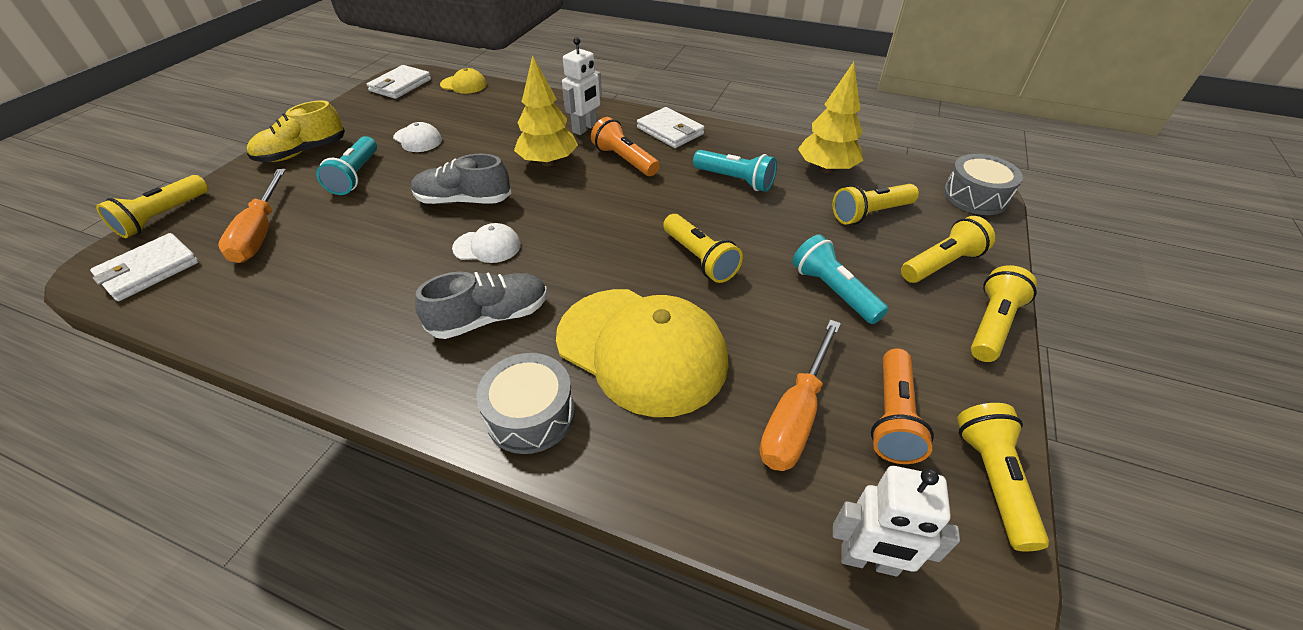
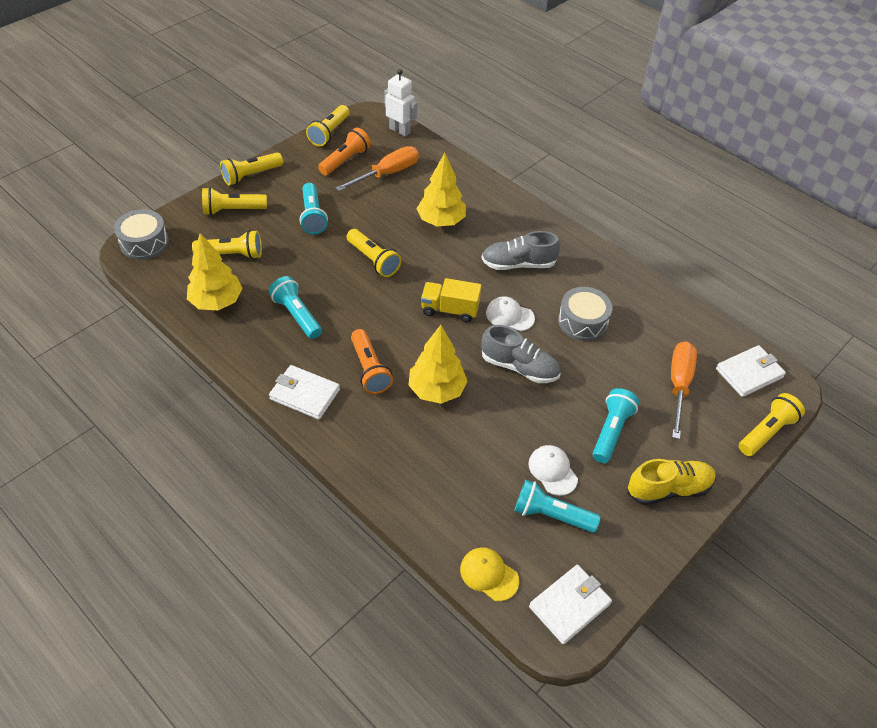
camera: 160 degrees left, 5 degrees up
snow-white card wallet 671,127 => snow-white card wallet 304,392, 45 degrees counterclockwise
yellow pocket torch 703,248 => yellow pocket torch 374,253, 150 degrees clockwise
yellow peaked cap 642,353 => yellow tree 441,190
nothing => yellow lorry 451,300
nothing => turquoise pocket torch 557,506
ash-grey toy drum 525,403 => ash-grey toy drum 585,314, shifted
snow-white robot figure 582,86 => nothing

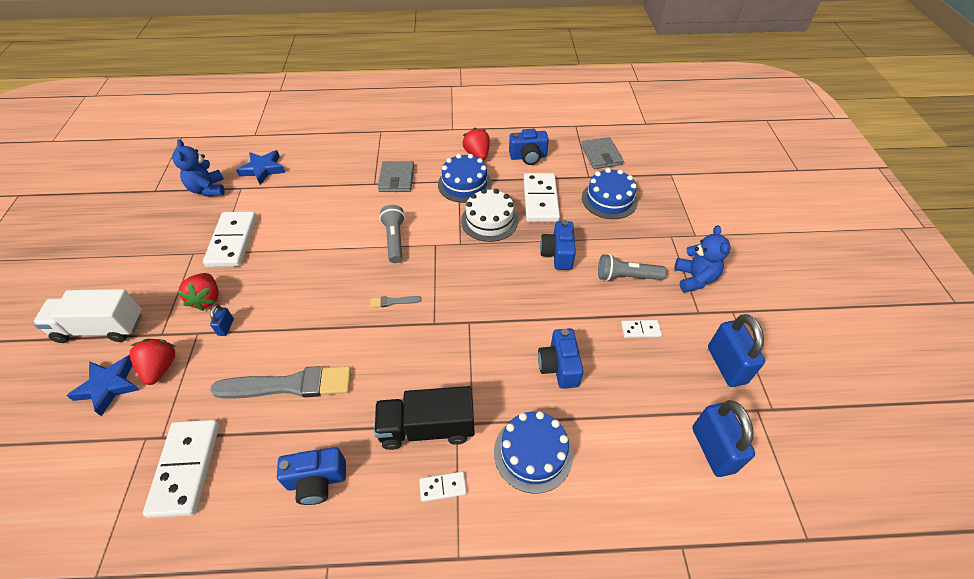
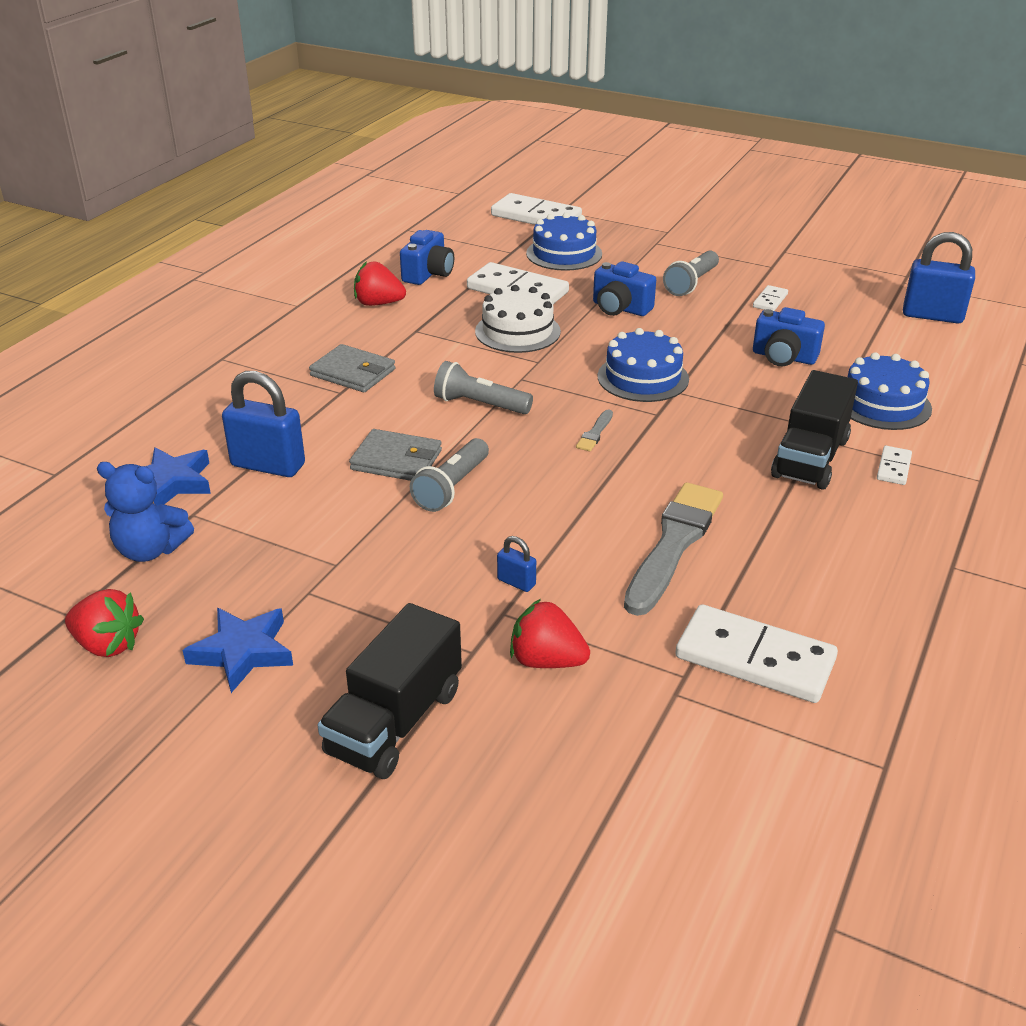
camera: 60 degrees left, 15 degrees down
red toy strawberry 198,292 => red toy strawberry 104,623, shifted
cobalt five-pointed star 103,385 => cobalt five-pointed star 238,650, shifted
cobalt lock 736,350 => cobalt lock 263,424, shifted
snow-white lorry 87,316 => jet-black lorry 389,691
ash-grey card wallet 602,153 => ash-grey card wallet 395,455, shifted
nothing => ash-grey pocket torch 449,475
snow-white domino piece 230,239 => snow-white domino piece 536,209, shifted
cobalt cake 465,178 => cobalt cake 643,365, shifted
cobalt photo camera 311,476 => nothing
cobalt teddy 703,258 => nothing

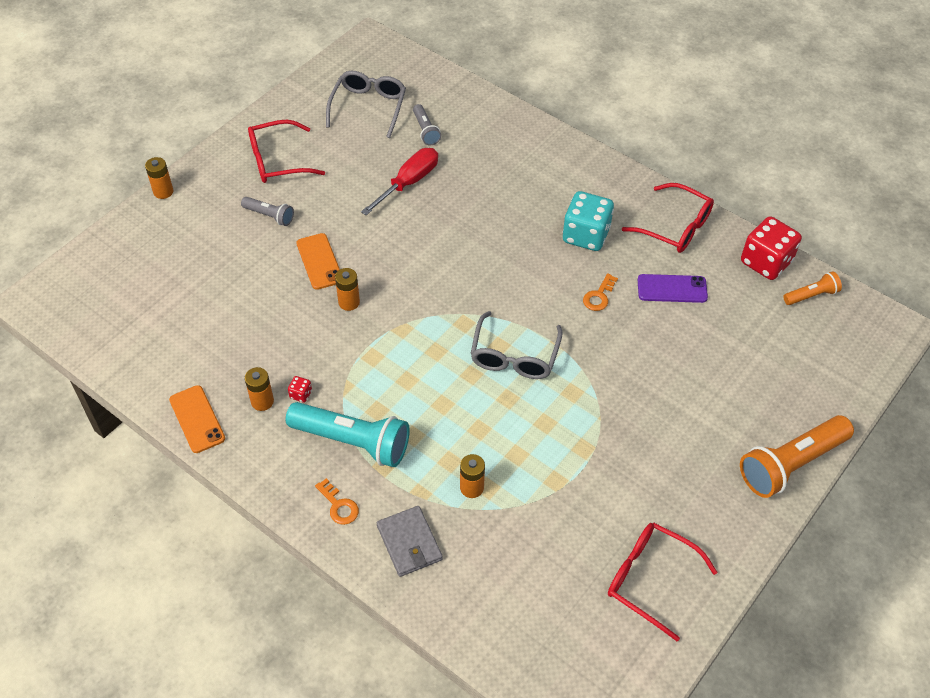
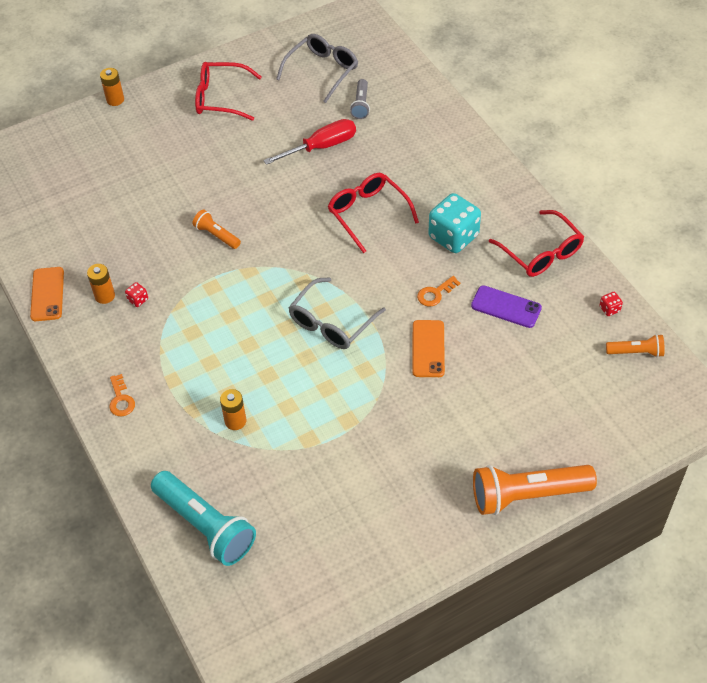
camera: 25 degrees right, 0 degrees up
turquoise pocket torch 348,434 => turquoise pocket torch 203,518, shifted
orange battery 347,289 => orange pocket torch 216,229
red eyeglasses 663,581 => red eyeglasses 373,213, shifted
orange phone 318,261 => orange phone 428,348, shifted
red dice 771,248 => red dice 611,304, x0.41
ash-grey pocket torch 267,211 => nothing
ash-grey card wallet 410,541 => nothing

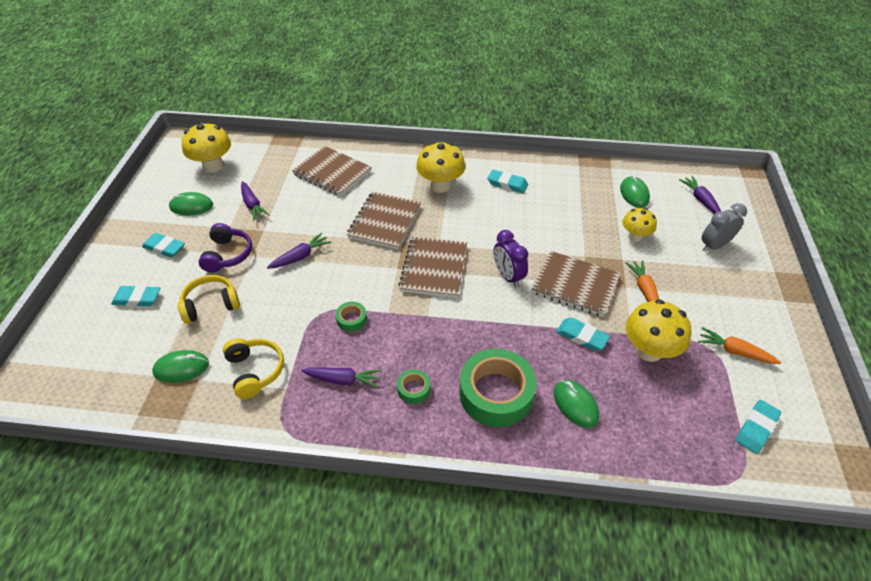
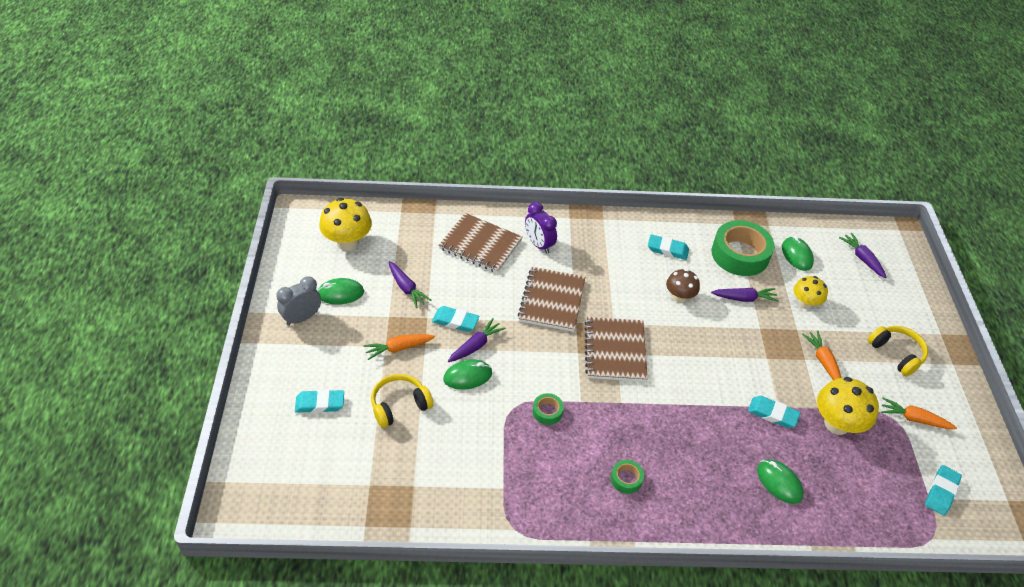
camera: 10 degrees left, 0 degrees up
ash-grey alarm clock 724,227 => ash-grey alarm clock 299,301, shifted
purple headphones 225,248 => orange toy carrot 399,347
turquoise eraser 163,245 => turquoise eraser 455,319, shifted
emerald mouse 180,366 => emerald mouse 467,375, shifted
purple alarm clock 510,258 => purple alarm clock 541,228, shifted
nothing => brown fungus 683,286
purple toy carrot 341,377 => purple toy carrot 744,295, shifted
emerald roll of tape 497,388 => emerald roll of tape 743,248, shifted
yellow headphones 253,368 => yellow headphones 898,351, shifted
yellow fungus 440,167 => nothing
brown notepad 576,284 => nothing

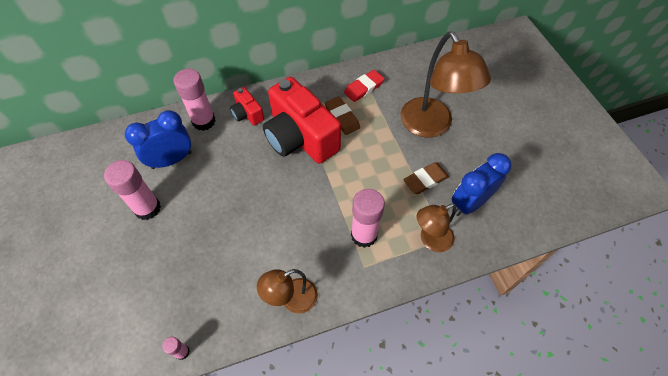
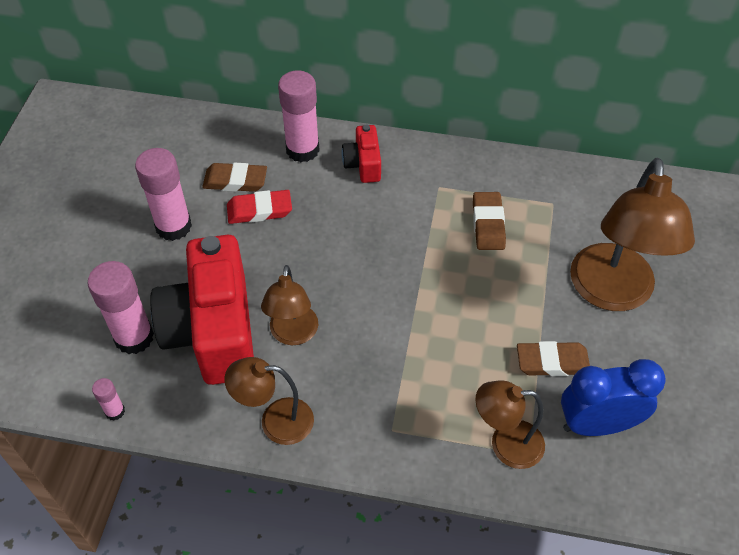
camera: 30 degrees right, 5 degrees down
pink glue 368,218 => pink glue 121,308, shifted
red photo camera 302,120 => red photo camera 202,310, shifted
cobalt alarm clock 158,139 => brown eraser 234,177
red eraser 364,86 => red eraser 259,207, shifted
nothing => brown lamp 289,305

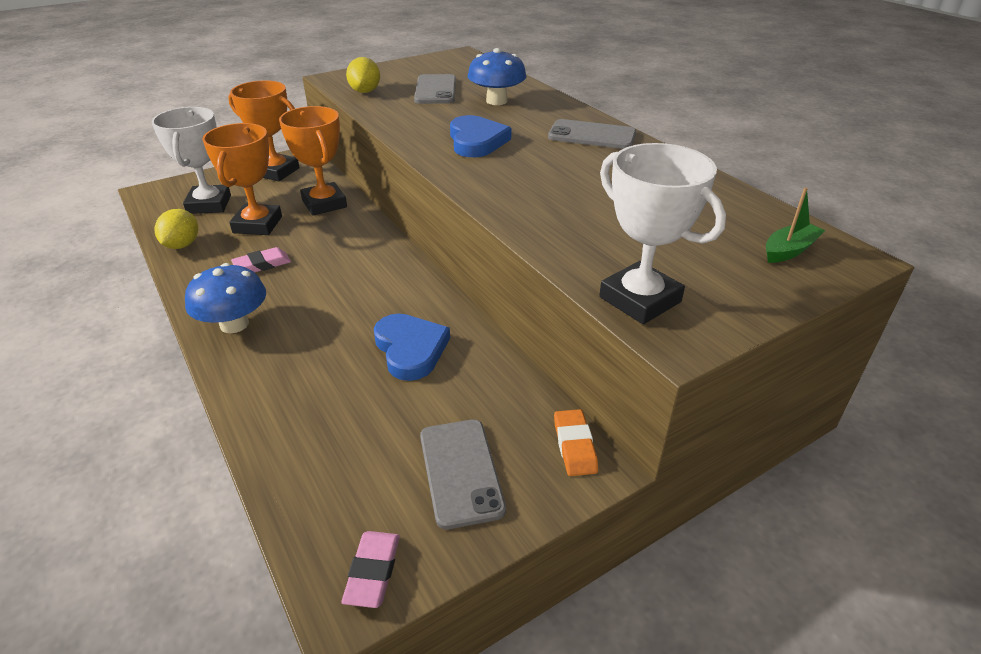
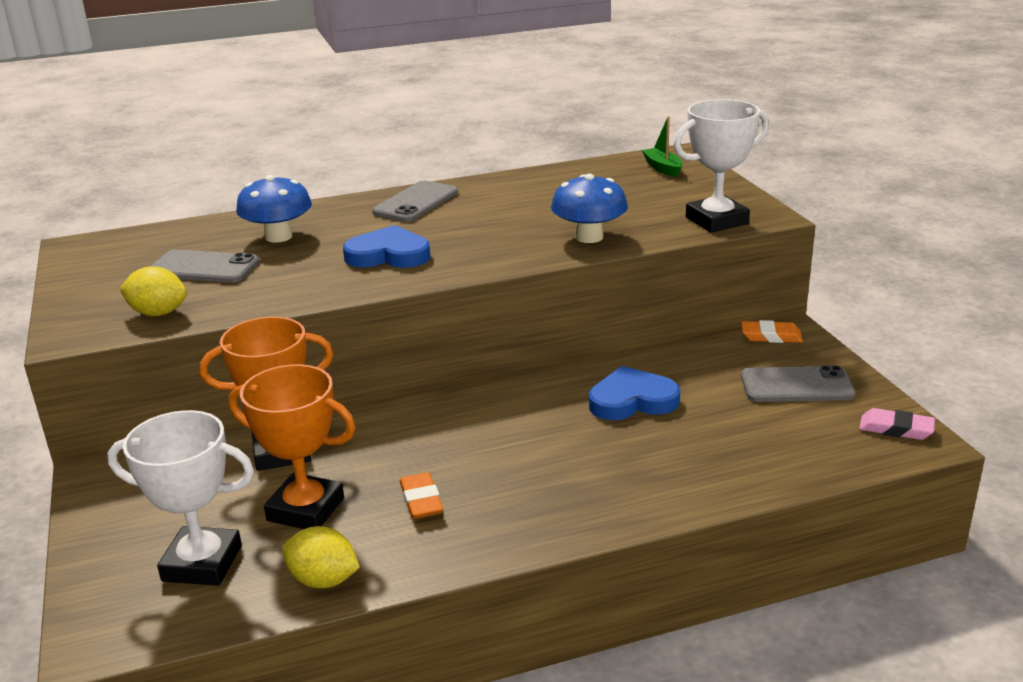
camera: 75 degrees left, 10 degrees down
pink eraser 261,260 => orange eraser 421,495
cobalt fungus 225,298 => cobalt fungus 589,208, shifted
orange prize cup 264,130 => nothing

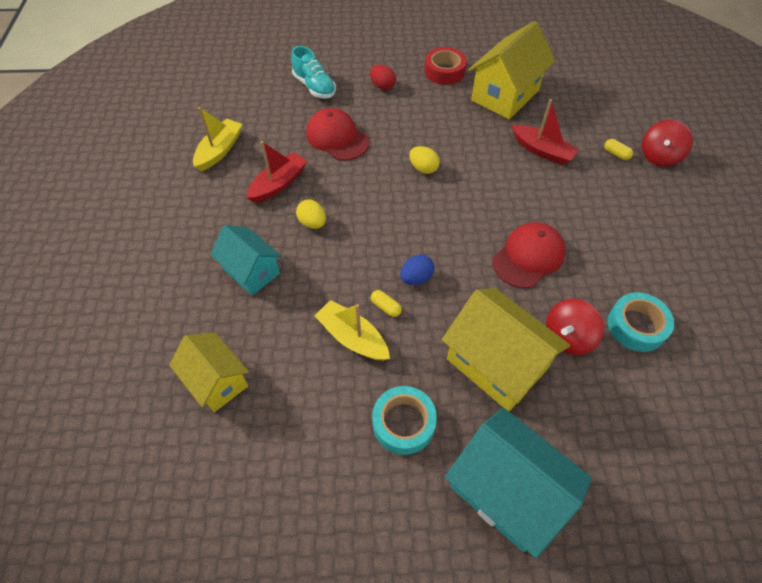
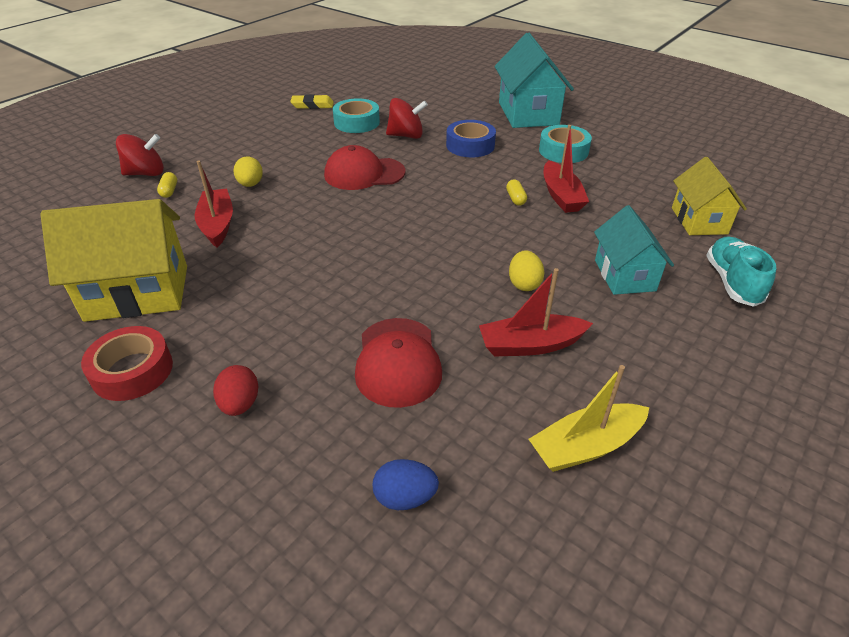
camera: 140 degrees left, 15 degrees down
yellow egg shape 424,160 => yellow egg shape 248,171, shifted
nothing => yellow eraser 312,101
cobalt egg shape 417,270 => cobalt egg shape 406,484, shifted
yellow toy house 506,349 => cobalt roll of tape 471,138
yellow toy boat 352,330 => red toy boat 566,169
turquoise sneaker 313,72 => turquoise sneaker 741,271, shifted

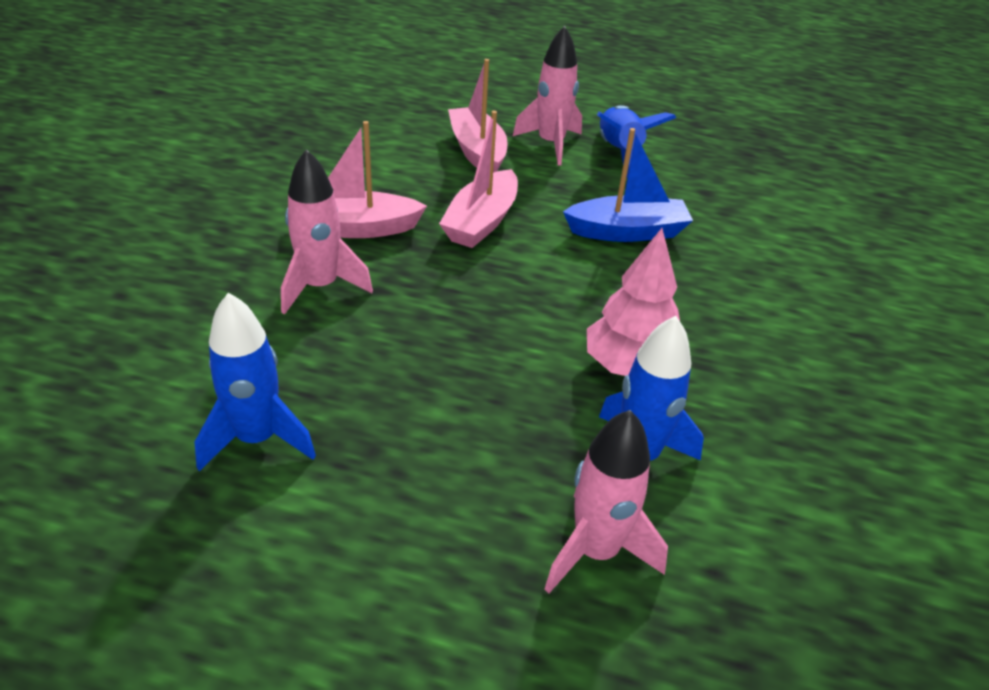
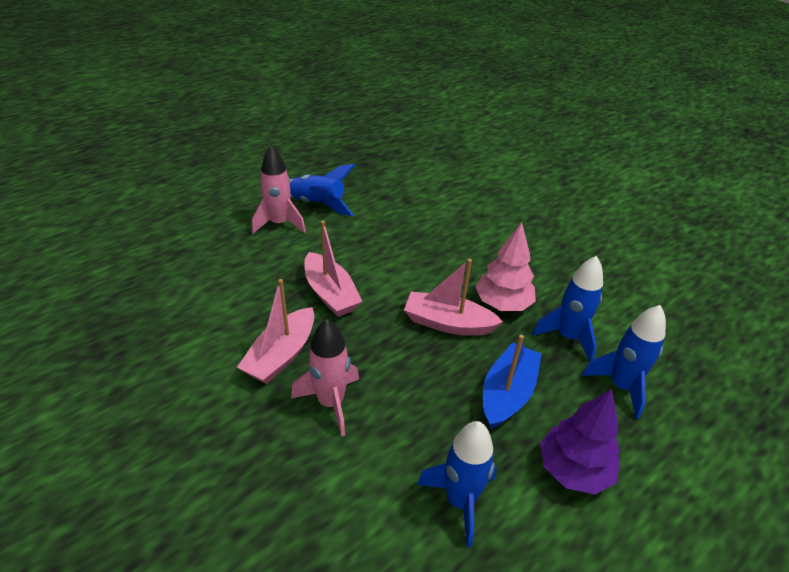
camera: 55 degrees left, 0 degrees up
pink toy boat 478,116 => pink toy boat 453,297, shifted
cobalt toy boat 628,185 => cobalt toy boat 512,382, shifted
nothing => purple tree 580,441
pink toy rocket 606,502 => cobalt toy rocket 624,362

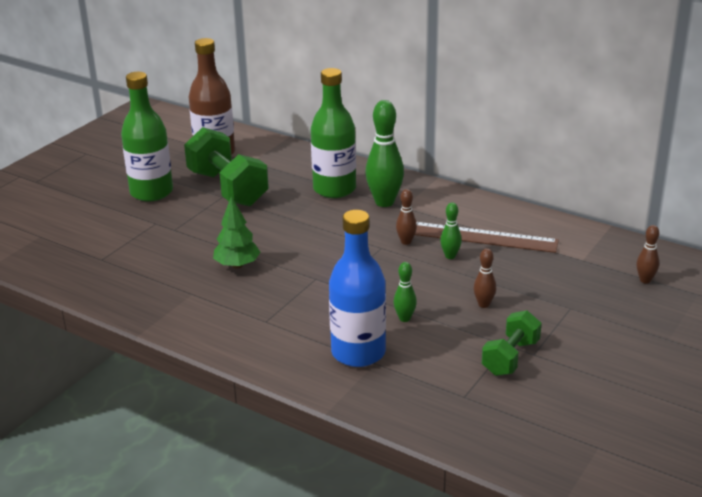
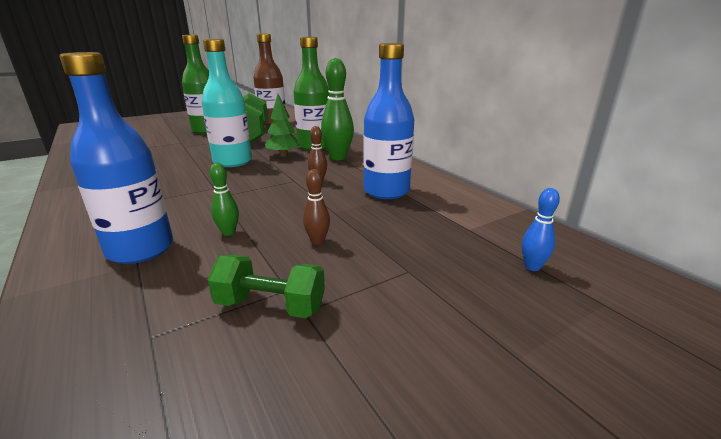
camera: 25 degrees right, 5 degrees down
nothing => turquoise bottle 226,103
emerald dumbbell 512,343 => emerald dumbbell 266,286, 45 degrees clockwise
emerald tree 236,232 => emerald tree 283,125, shifted
brown ruler 487,237 => cobalt bottle 388,121
brown tenpin 648,254 => cobalt tenpin 541,229
emerald tenpin 451,230 => nothing

